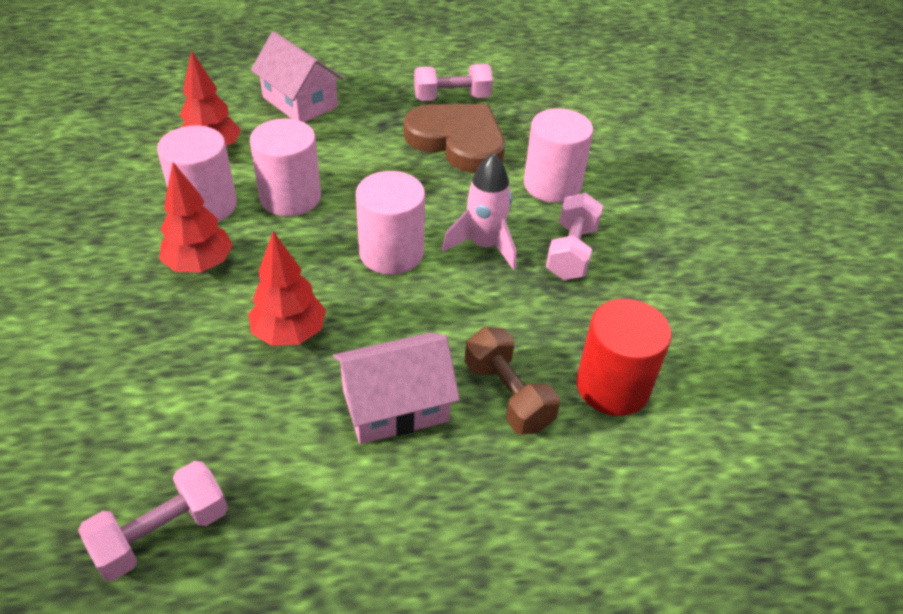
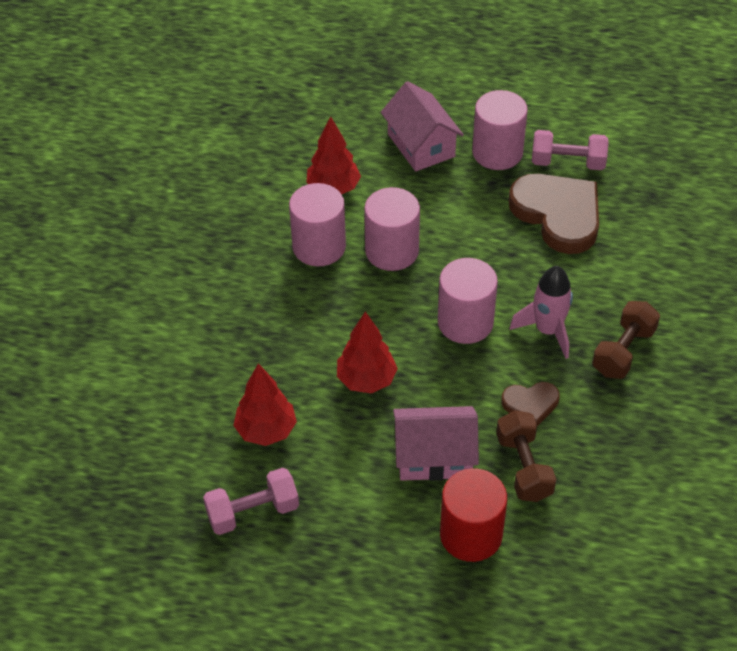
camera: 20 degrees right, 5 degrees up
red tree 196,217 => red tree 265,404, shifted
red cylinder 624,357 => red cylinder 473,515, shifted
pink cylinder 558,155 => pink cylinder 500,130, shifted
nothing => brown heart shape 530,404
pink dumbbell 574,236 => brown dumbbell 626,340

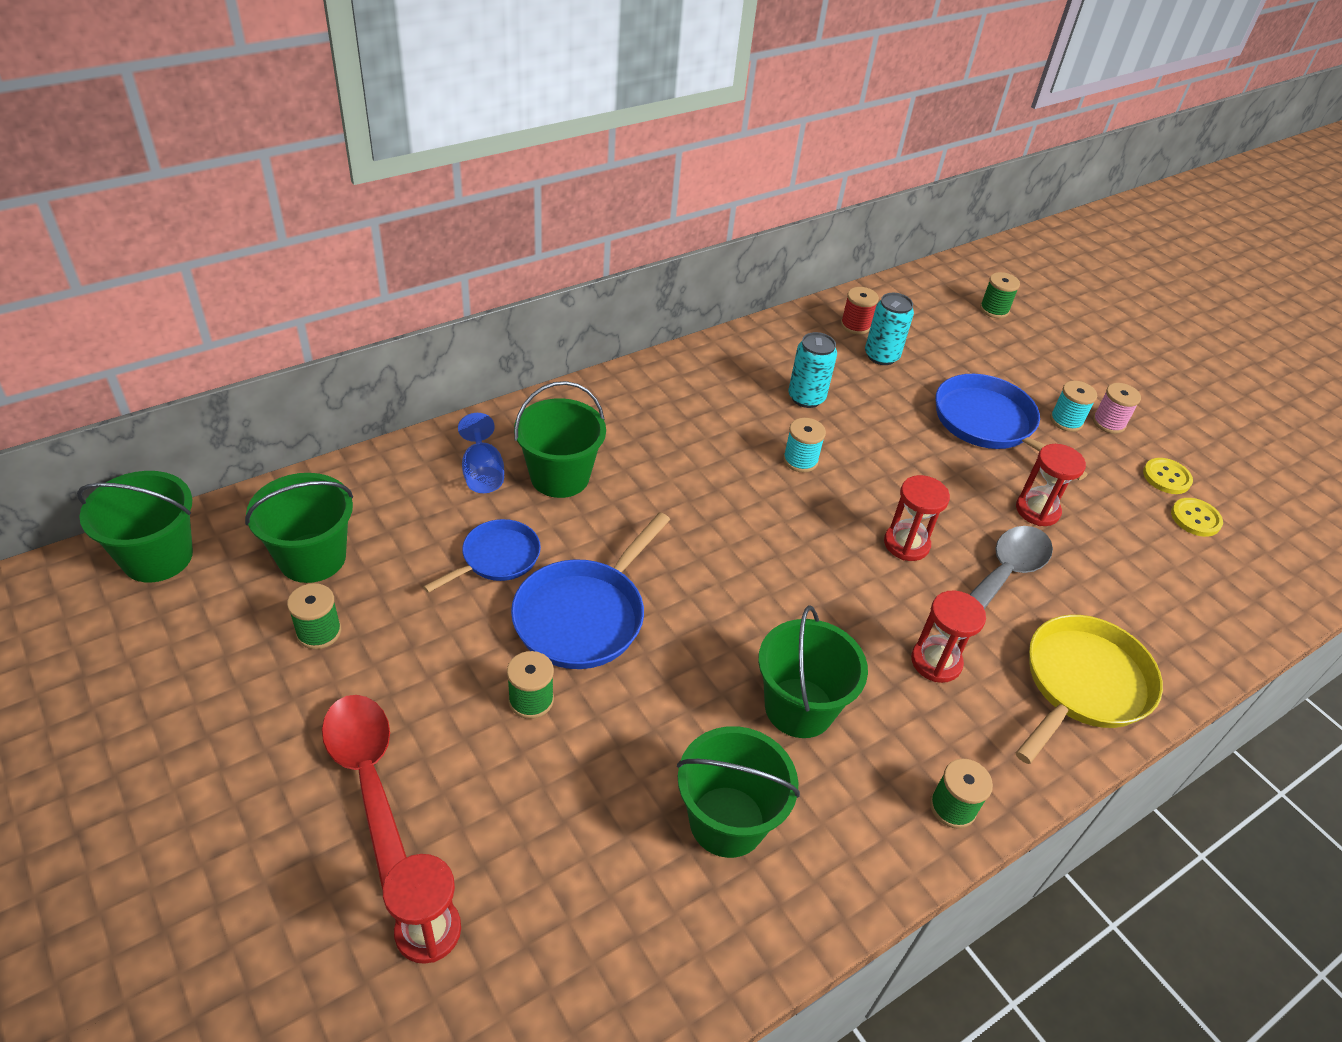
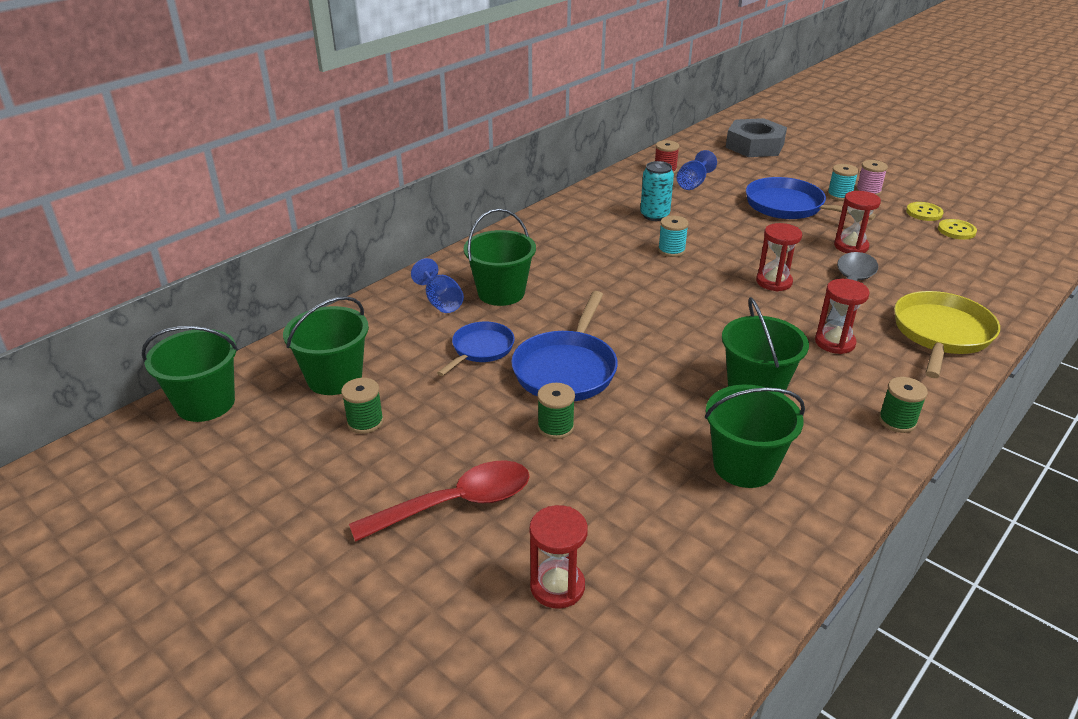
camera: 10 degrees left, 10 degrees down
red tablespoon 364,792 => red tablespoon 439,501, 105 degrees clockwise
turquoise can 889,329 => cobalt goblet 696,170
emerald bobbin 1000,295 => ash-grey hex nut 756,137

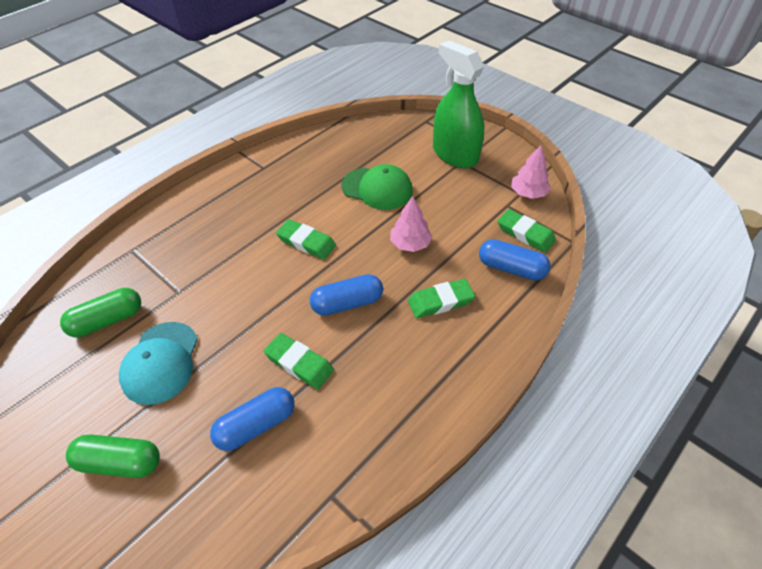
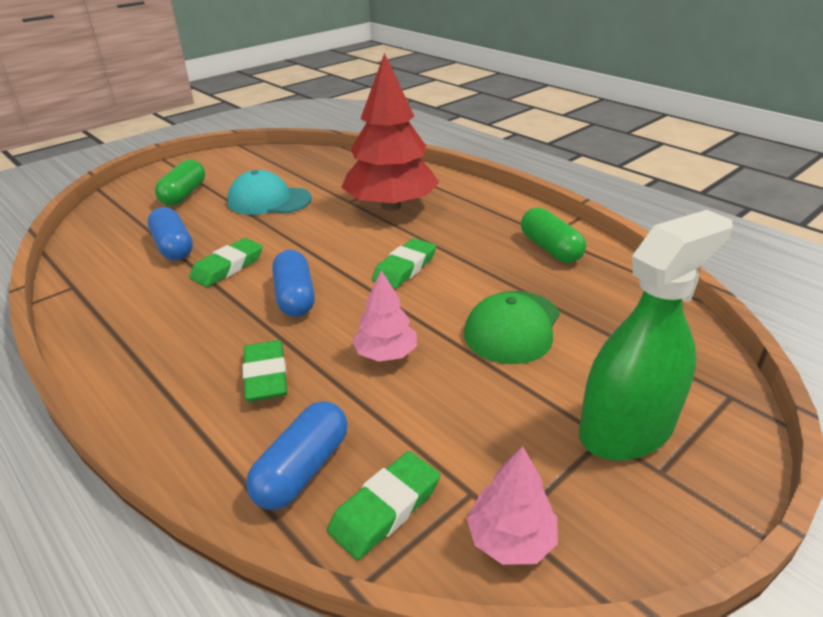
camera: 95 degrees right, 15 degrees down
nothing => red tree 390,132
emerald capsule 100,312 => emerald capsule 553,235, shifted

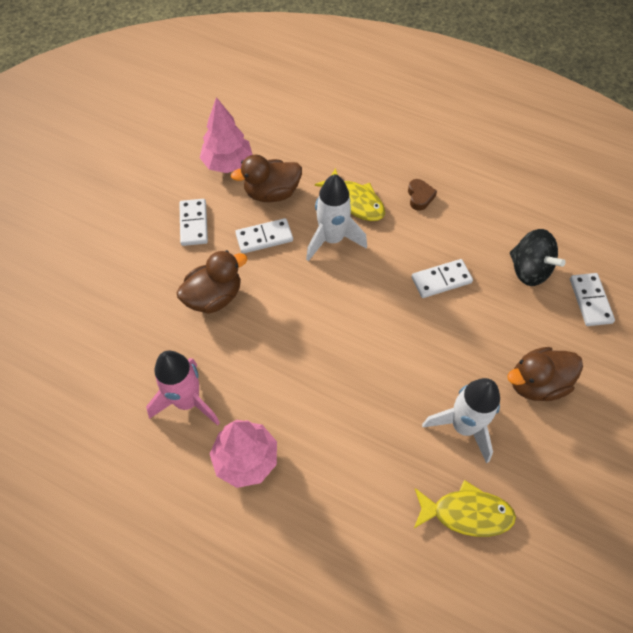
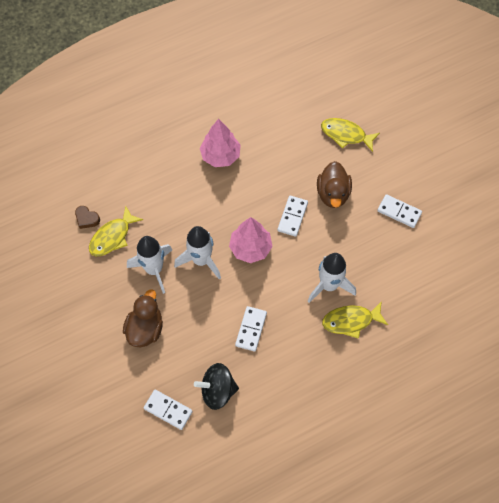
camera: 125 degrees right, 5 degrees up
brown heart shape 422,195 => brown heart shape 87,217, shifted
nothing => snow-white toy rocket 197,253
pink tree 226,135 => pink tree 251,240, shifted
snow-white domino piece 264,236 => snow-white domino piece 292,216, shifted
nothing => yellow fish 350,135
pink toy rocket 183,388 => nothing
brown toy duck 266,178 => nothing

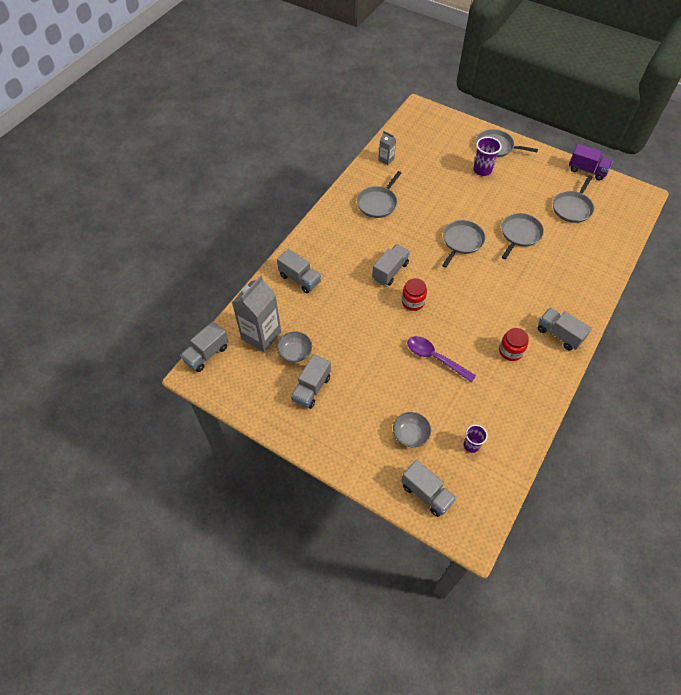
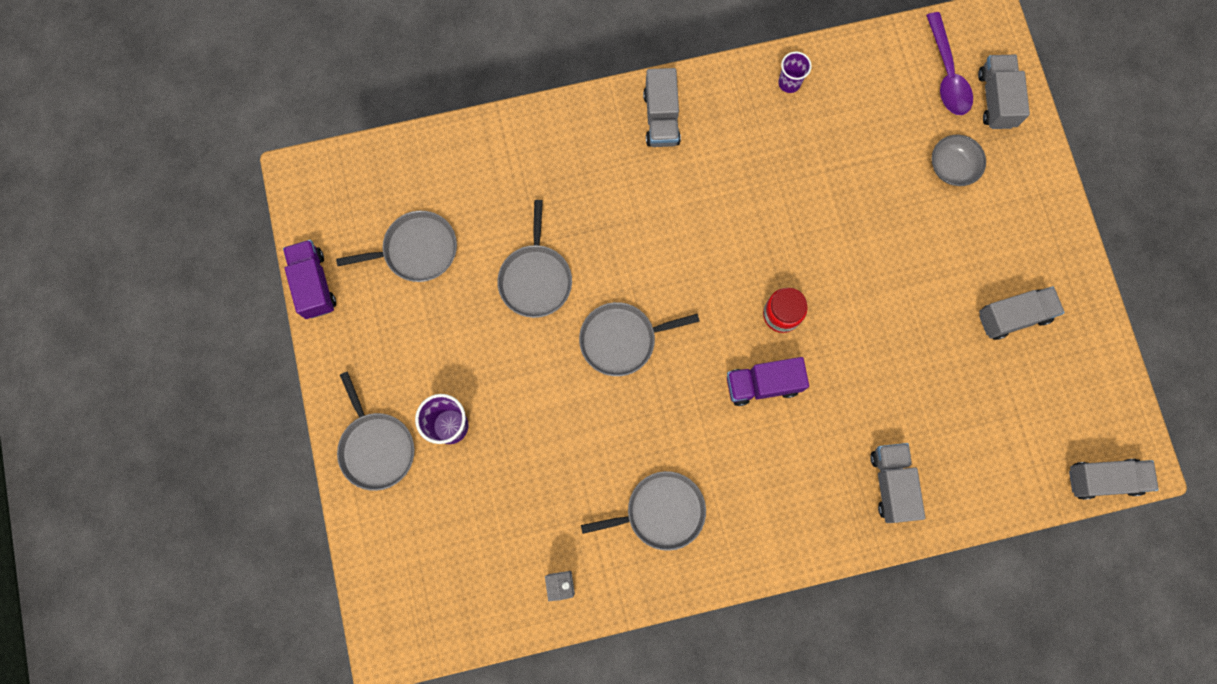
camera: 135 degrees left, 20 degrees up
ash-grey frying pan 523,236 => ash-grey frying pan 534,259, 75 degrees counterclockwise
ash-grey lorry 391,265 => purple lorry 768,381
purple tumbler 476,439 => purple tumbler 795,72, shifted
purple tablespoon 441,359 => purple tablespoon 949,63, shifted
ash-grey juice carton 256,313 => nothing
ash-grey bowl 294,347 => nothing
red jar 514,344 => nothing

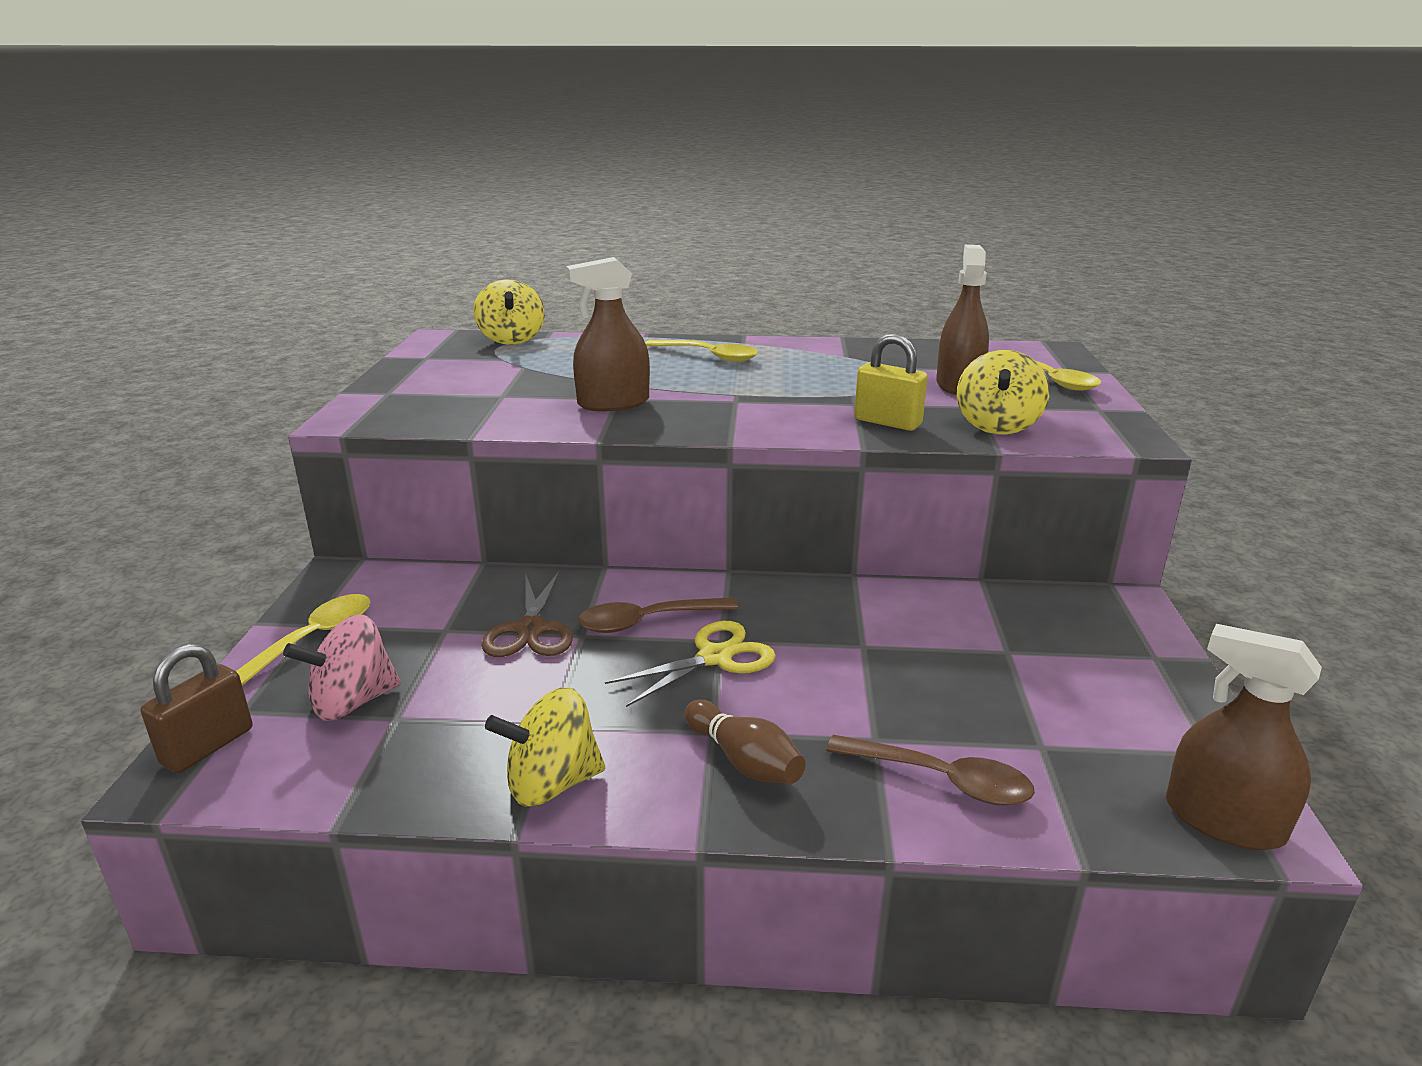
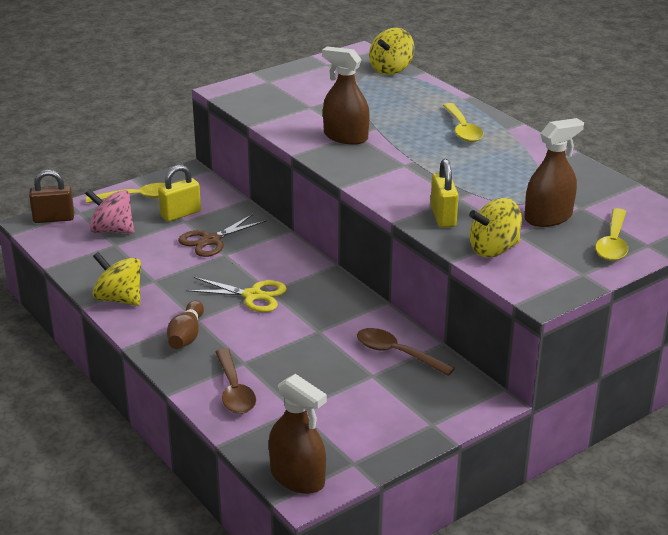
camera: 50 degrees right, 5 degrees up
nothing => yellow lock 179,193
brown spray bottle 1244,737 => brown spray bottle 298,434, 135 degrees clockwise
brown tablespoon 658,615 => brown tablespoon 406,352, shifted

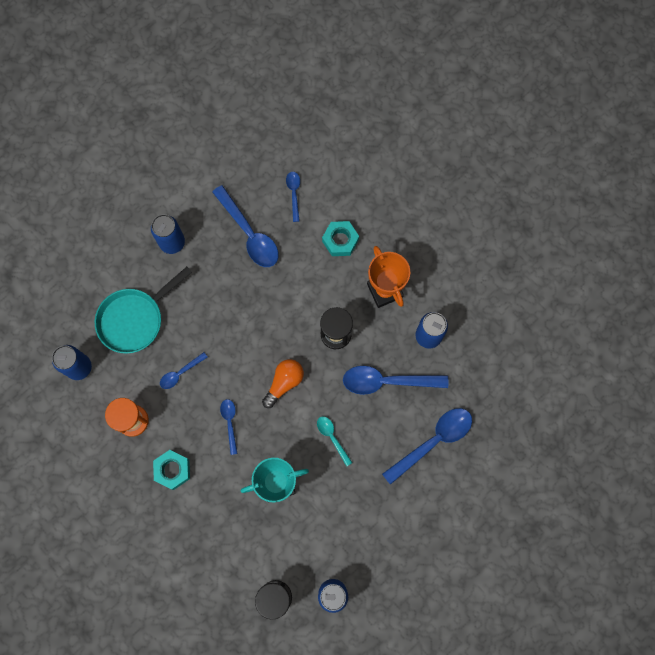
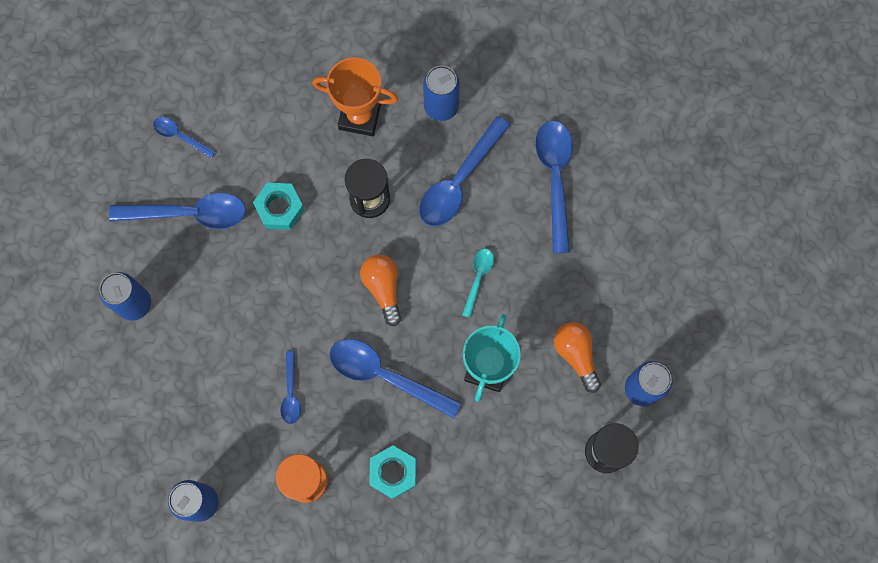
camera: 55 degrees left, 0 degrees up
turquoise hex nut 340,238 => turquoise hex nut 279,206, shifted
cobalt tablespoon 229,427 => cobalt tablespoon 395,378, x1.92
turquoise tablespoon 334,441 => turquoise tablespoon 478,283, 105 degrees clockwise
nothing => orange bulb 577,357
turquoise frying pan 143,310 => nothing

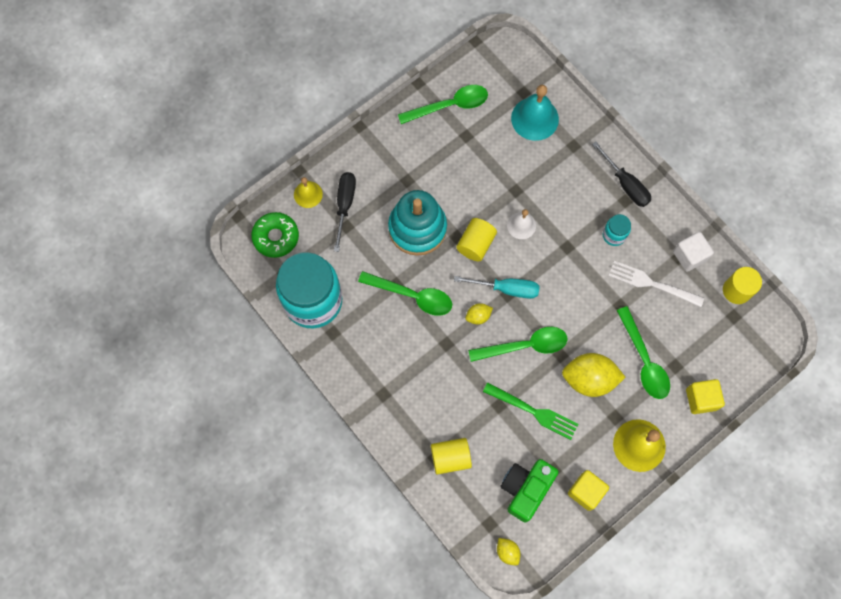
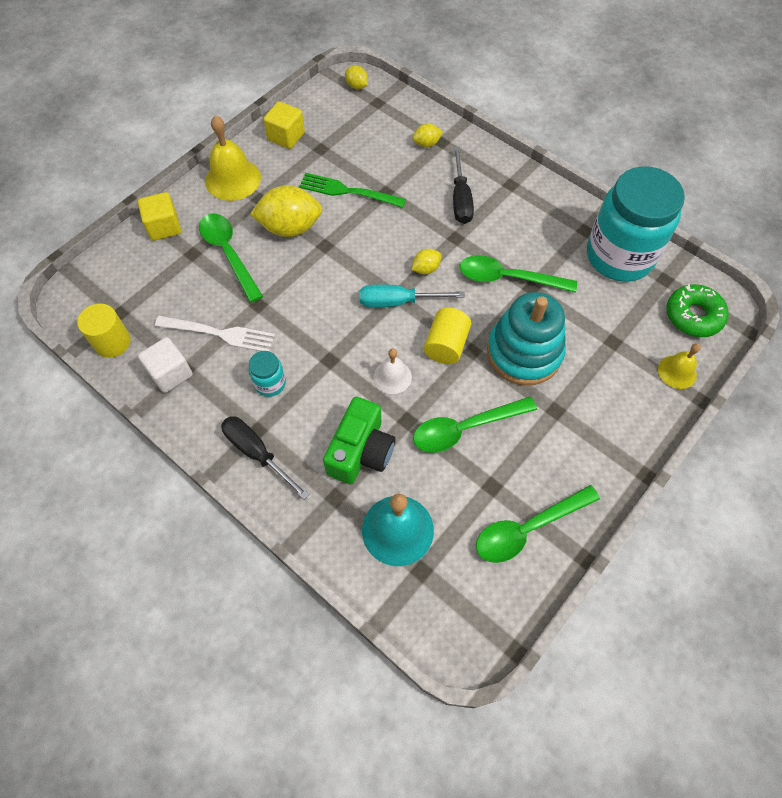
camera: 170 degrees right, 10 degrees down
emerald photo camera 529,490 => emerald photo camera 359,440, shifted
yellow cylinder 451,456 => yellow citrus fruit 427,135
emerald tablespoon 517,344 => emerald tablespoon 475,425, shifted
jet-black hand screwdriver 345,212 => jet-black hand screwdriver 463,185, shifted

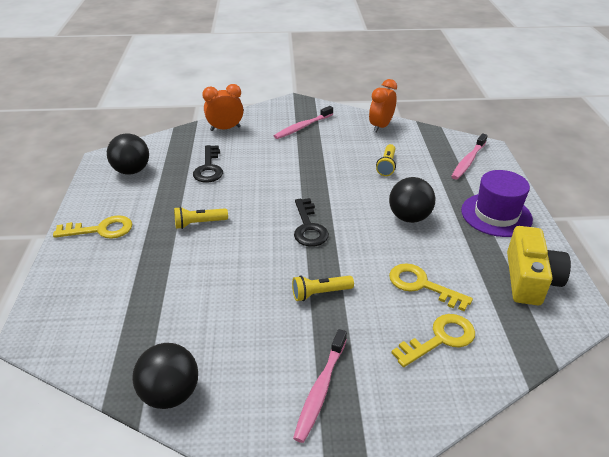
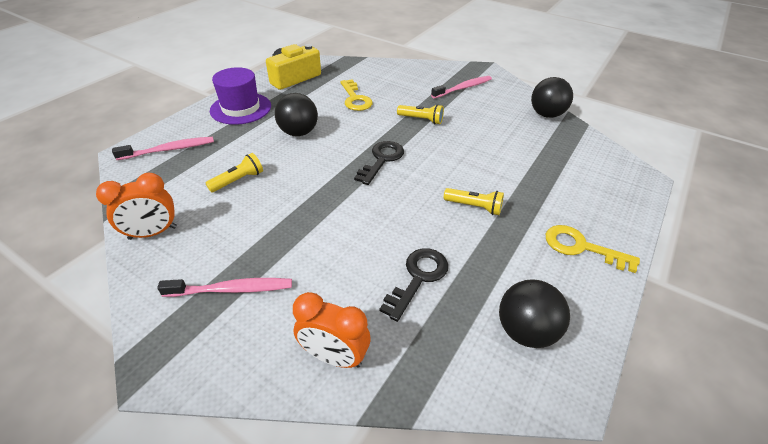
camera: 145 degrees left, 5 degrees up
yellow latchkey 433,340 => nothing

